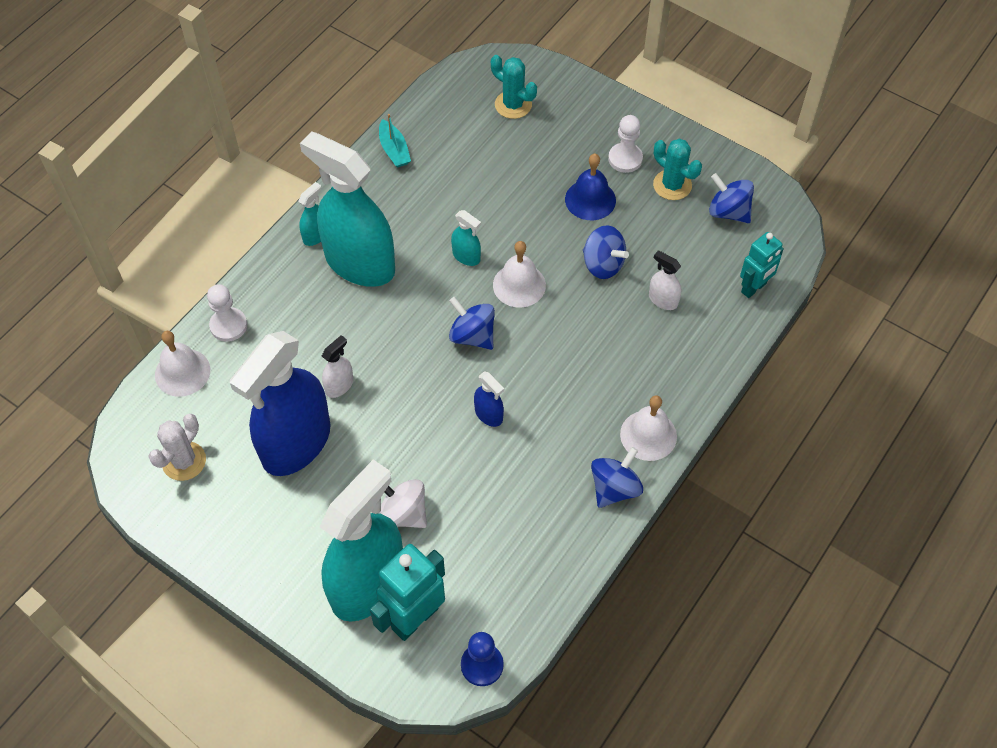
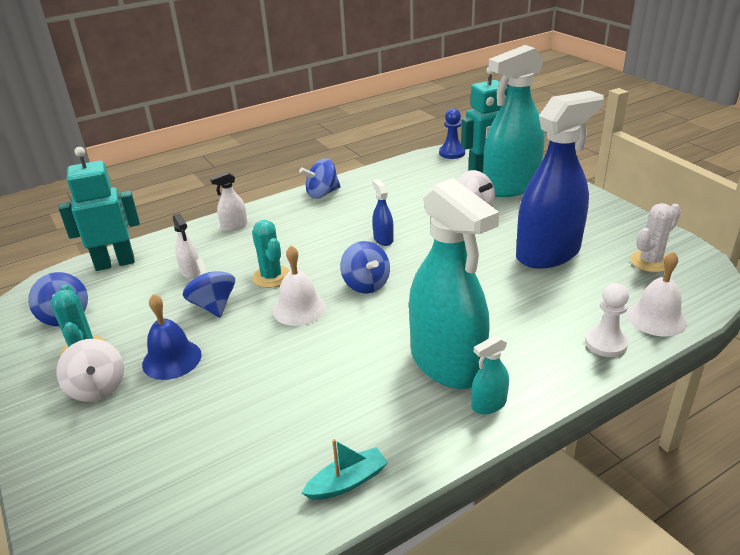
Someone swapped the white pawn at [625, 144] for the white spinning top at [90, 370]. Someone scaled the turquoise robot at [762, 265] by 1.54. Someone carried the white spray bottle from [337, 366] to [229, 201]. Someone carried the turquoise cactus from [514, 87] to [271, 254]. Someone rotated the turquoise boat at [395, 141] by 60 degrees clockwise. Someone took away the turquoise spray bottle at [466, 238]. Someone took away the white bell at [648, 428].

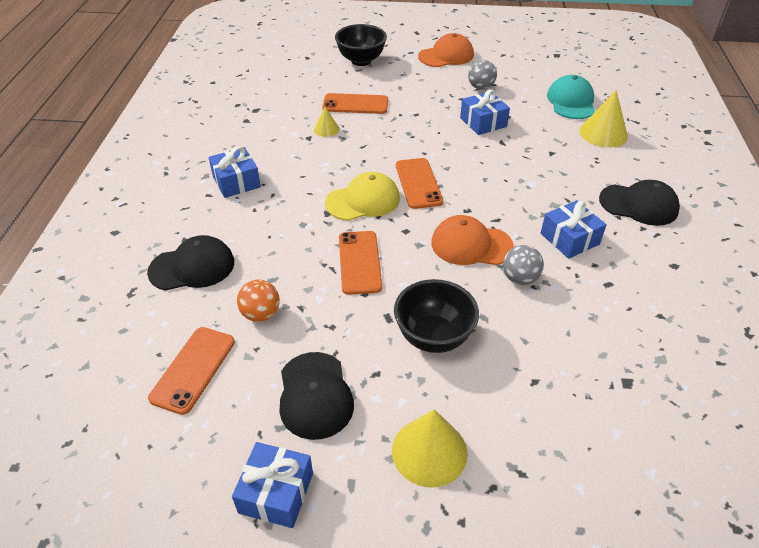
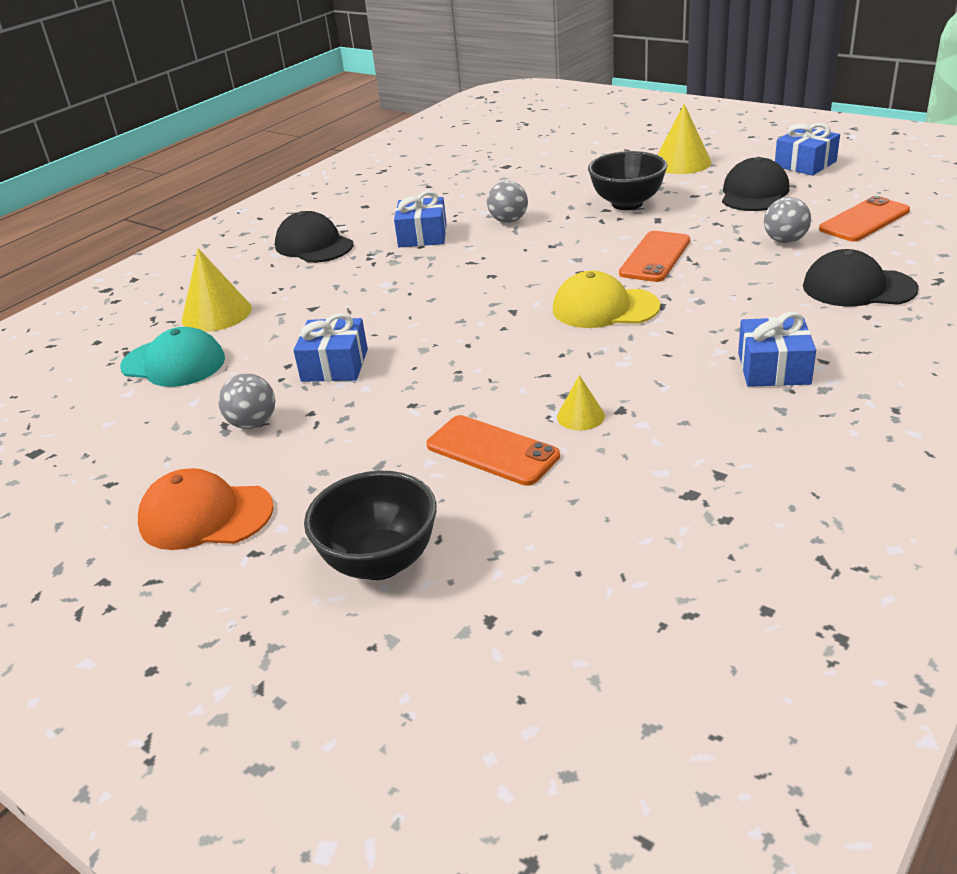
Someone rotated the turquoise cap at [571, 97] by 105 degrees counterclockwise. Someone repainted the orange ball at [258, 301], which became the grey ball at [787, 220]. Someone took away the orange phone at [419, 183]. Someone took away the orange cap at [472, 240].

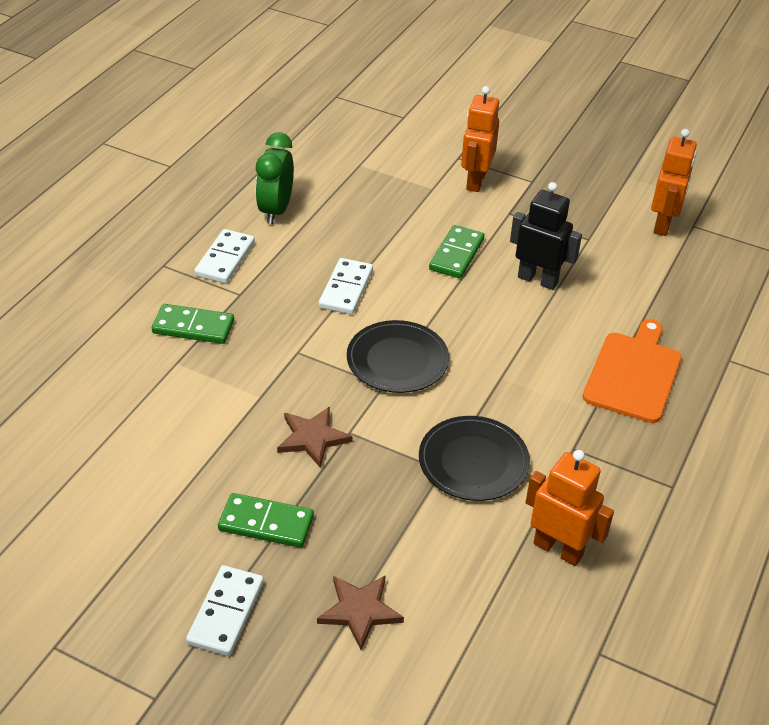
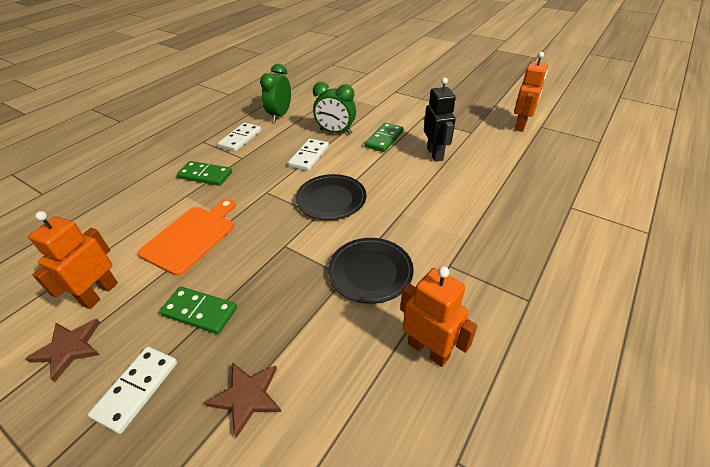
Someone carried the brown star from [315, 437] to [62, 350]. Someone carried the orange robot from [480, 139] to [73, 260]. Someone carried the orange cutting board from [632, 371] to [187, 237]. Someone put down the green clock at [334, 108]. Someone rotated the black robot at [546, 236] by 45 degrees clockwise.

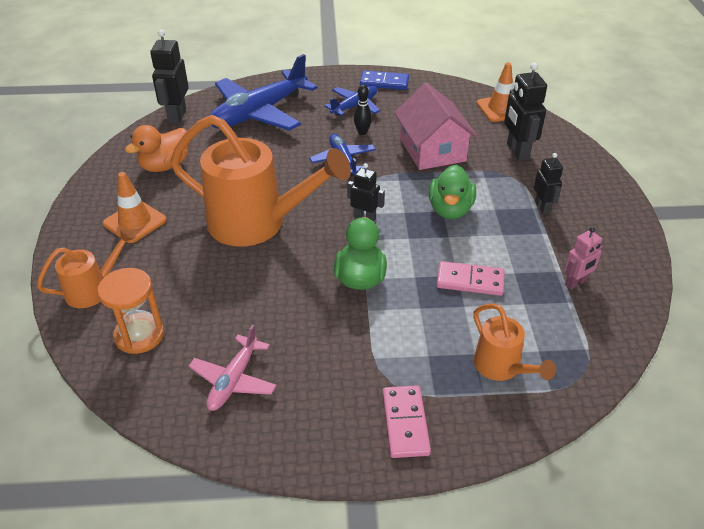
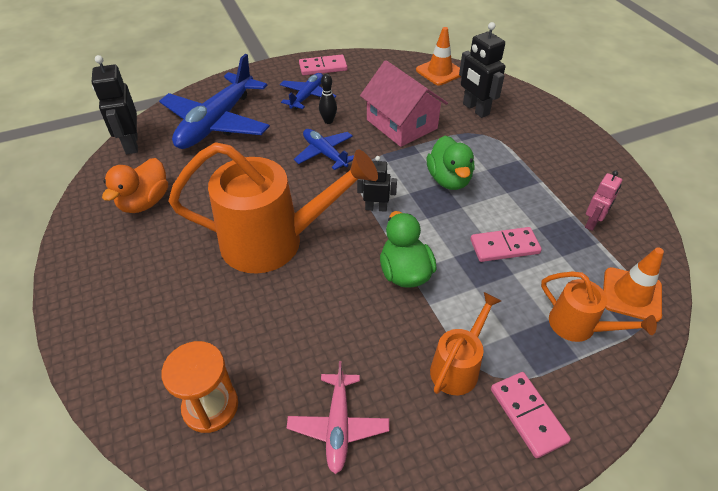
Someone repainted the blue domino at [384, 80], which became the pink domino at [323, 65]. Someone carried the orange watering can from [86, 268] to [465, 343]. Someone carried the orange traffic cone from [135, 207] to [633, 284]. Someone took away the black robot at [548, 183].

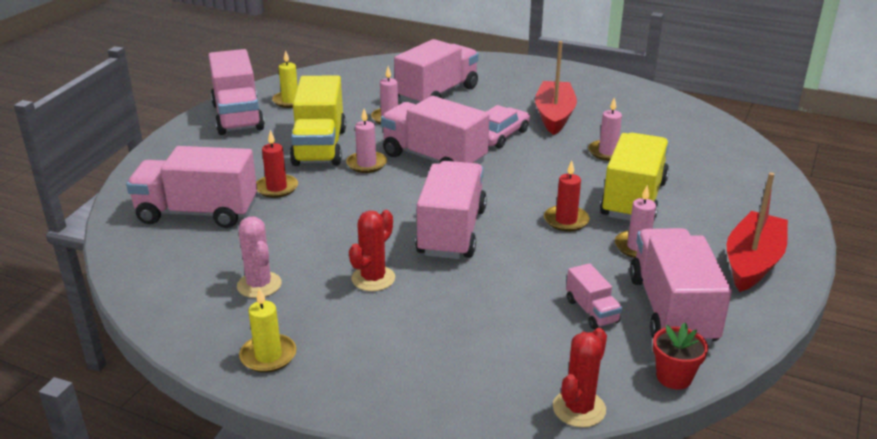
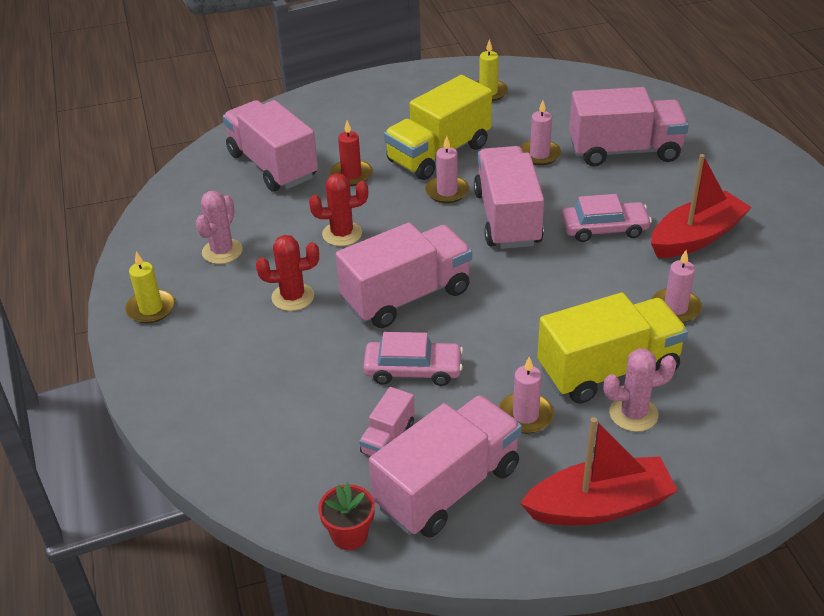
Someone carried the red cactus from [580, 377] to [338, 209]. Someone put down the pink car at [413, 359]. Someone put down the pink cactus at [640, 390]. Someone took away the pink truck at [236, 92]. Someone took away the red candle at [567, 196].

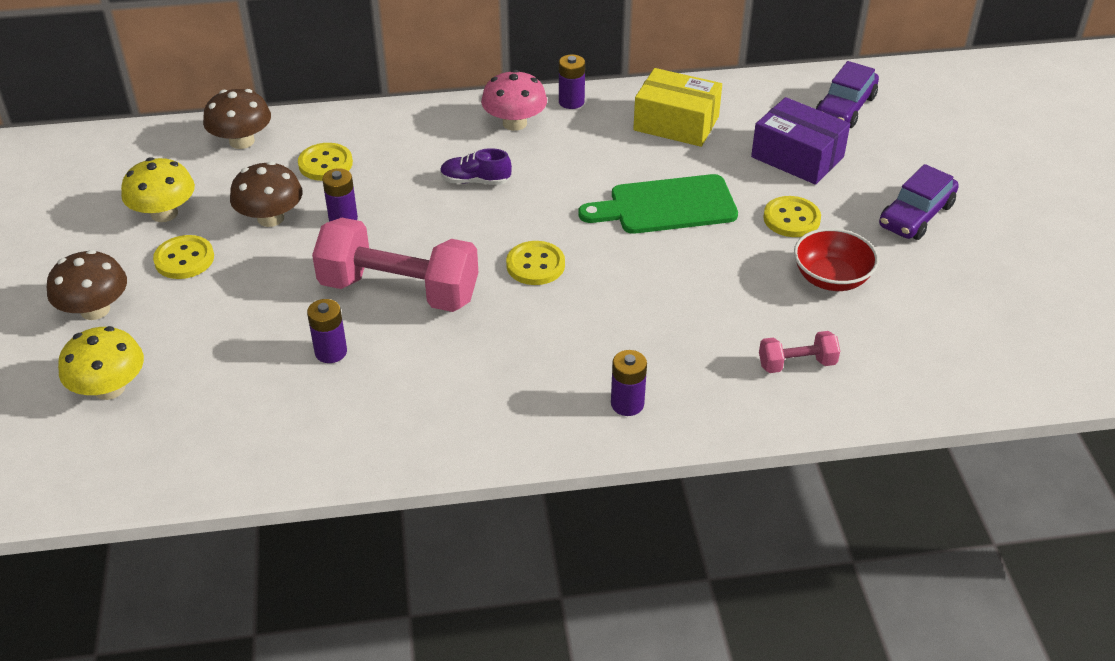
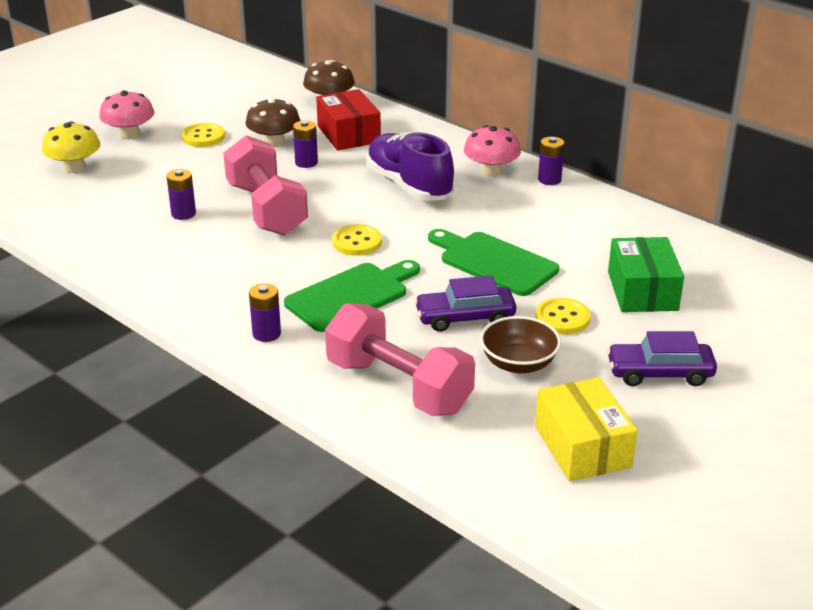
Someone repainted the brown mushroom at [87, 285], which became the pink mushroom at [126, 115]. Someone put down the green cutting board at [352, 296]. Someone swapped the yellow button at [325, 162] for the red box at [348, 120]. Someone scaled the pink dumbbell at [799, 352] by 2.16. Someone scaled the purple shoe at [476, 166] by 2.05. Someone carried the purple car from [847, 94] to [465, 303]. Someone repainted the red bowl at [836, 259], which became the brown bowl at [520, 344]. Someone carried the yellow box from [677, 107] to [586, 429]. Someone repainted the purple box at [800, 141], which became the green box at [646, 274]. Someone took away the yellow mushroom at [158, 189].

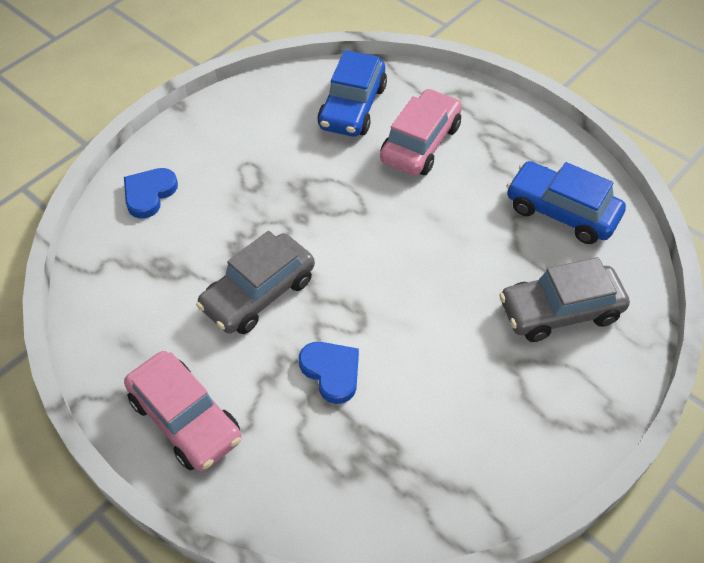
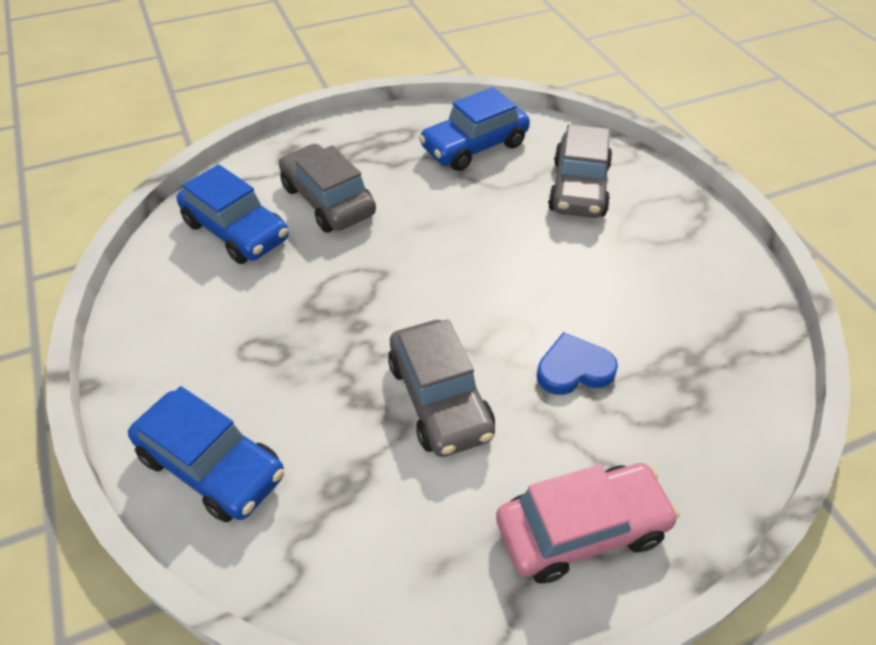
Someone swapped the blue heart at [151, 193] for the blue car at [206, 454]. Someone repainted the pink car at [421, 132], which became the grey car at [327, 188].

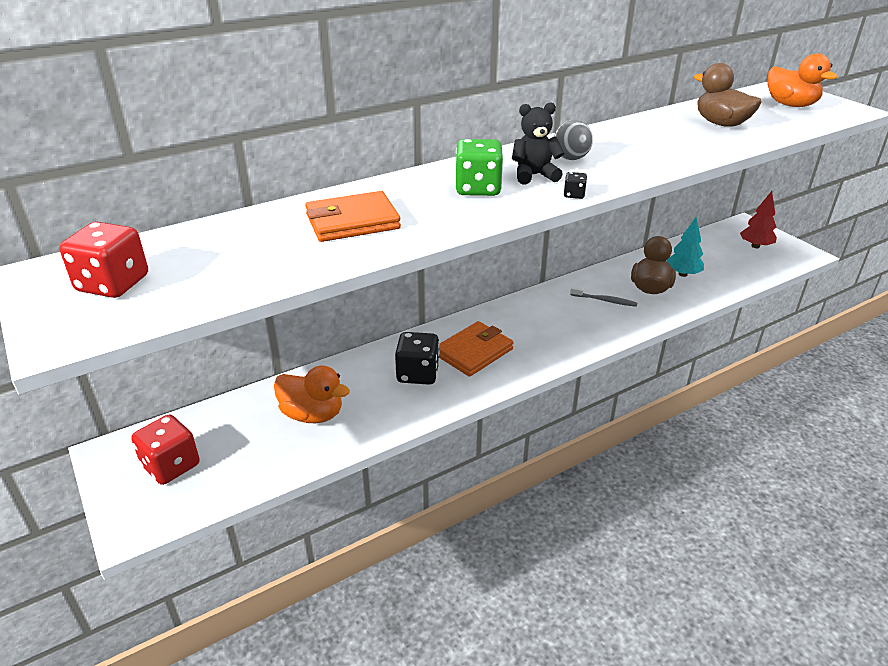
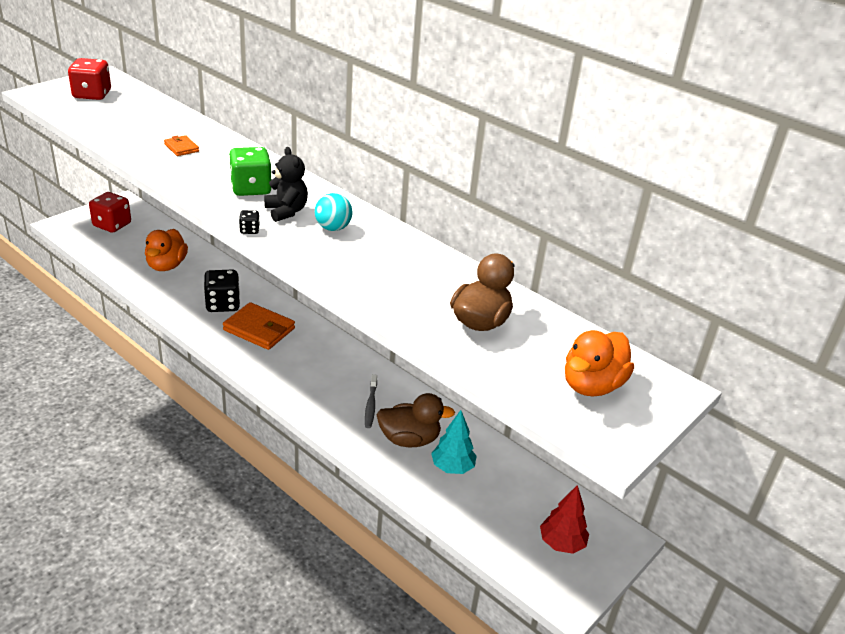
Someone scaled the orange wallet at [353, 216] by 0.52. Someone repainted the grey ball at [573, 140], which became the turquoise ball at [333, 212].

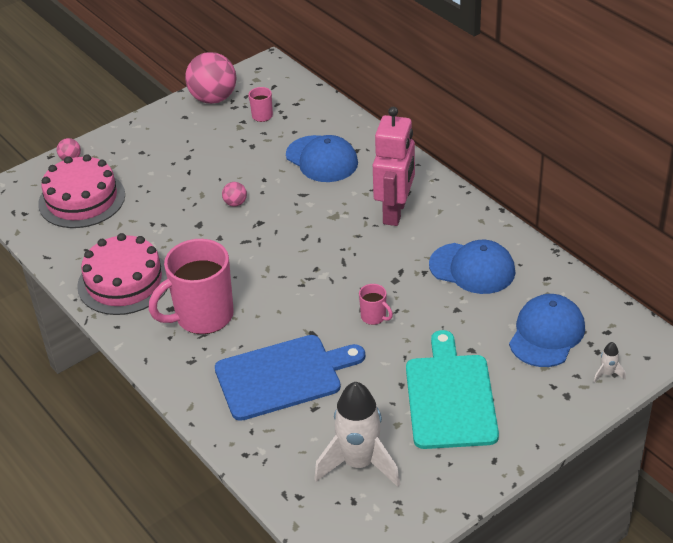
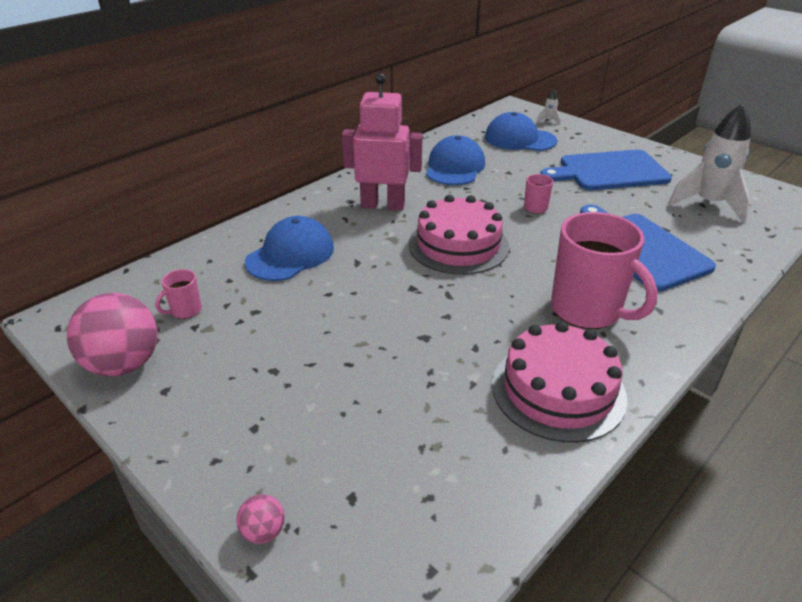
Someone carried the pink cake from [81, 191] to [459, 235]. Someone repainted the turquoise cutting board at [452, 389], which became the blue cutting board at [606, 169]. Someone took away the pink ball at [234, 194].

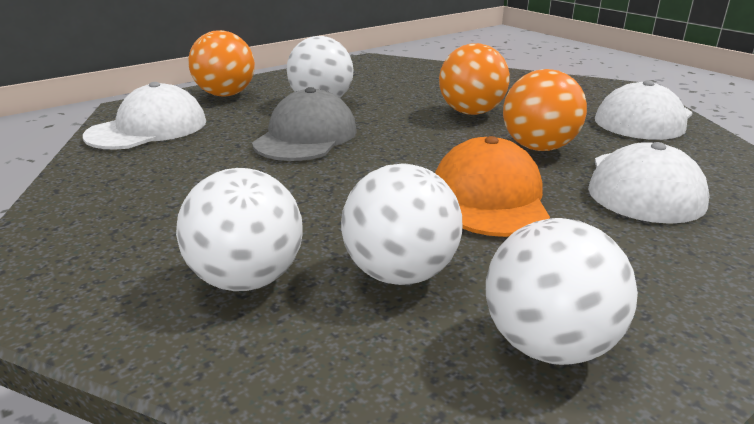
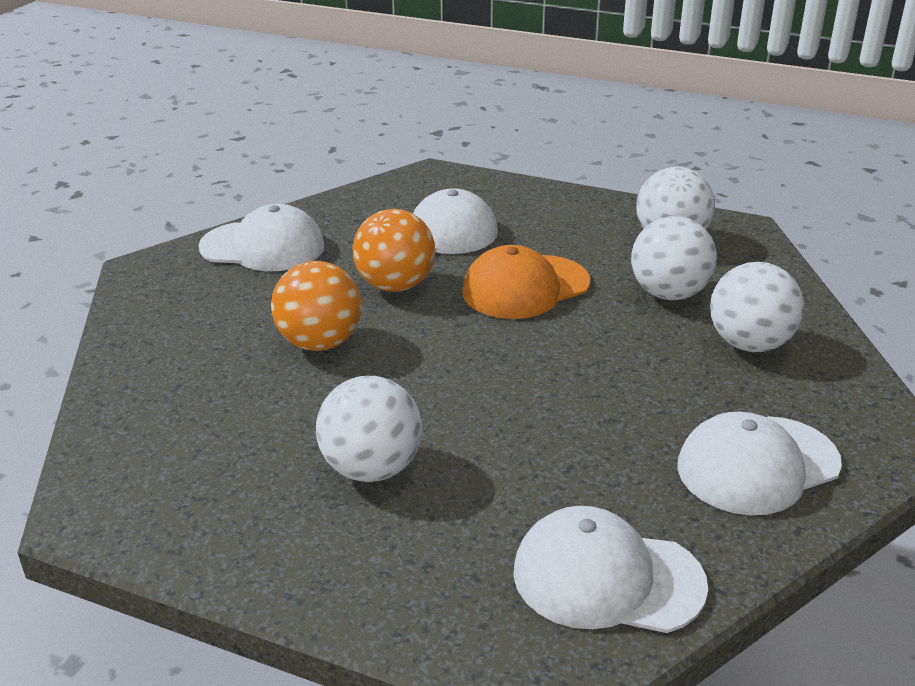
Someone put down the white cap at [759, 463]. Someone took away the orange ball at [221, 63]. Someone took away the grey cap at [304, 124].

